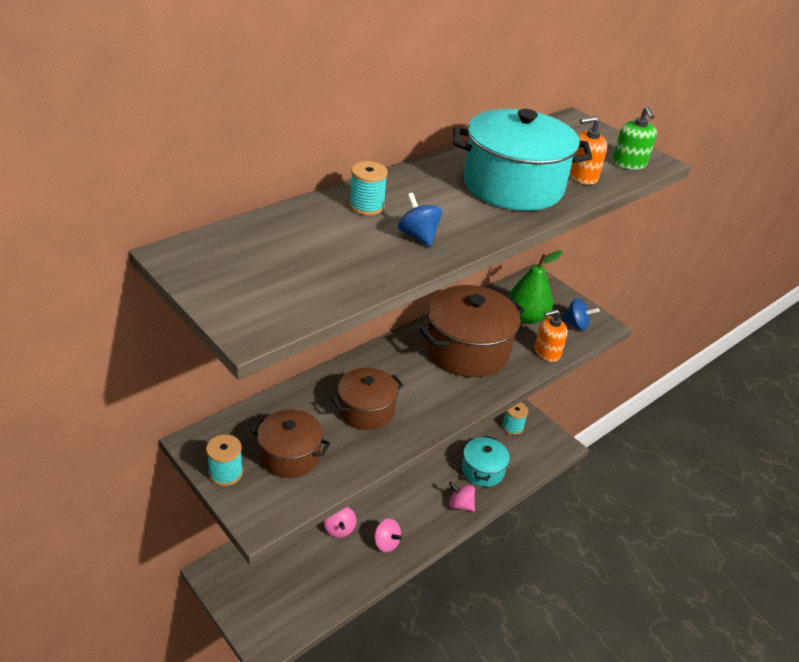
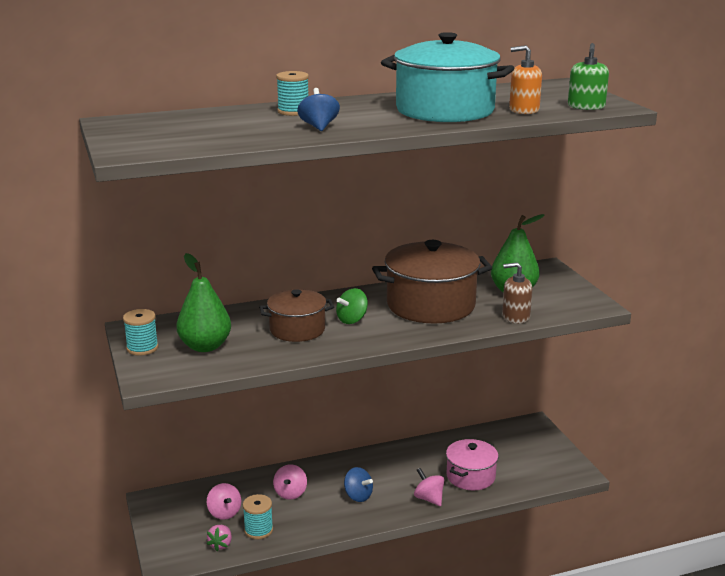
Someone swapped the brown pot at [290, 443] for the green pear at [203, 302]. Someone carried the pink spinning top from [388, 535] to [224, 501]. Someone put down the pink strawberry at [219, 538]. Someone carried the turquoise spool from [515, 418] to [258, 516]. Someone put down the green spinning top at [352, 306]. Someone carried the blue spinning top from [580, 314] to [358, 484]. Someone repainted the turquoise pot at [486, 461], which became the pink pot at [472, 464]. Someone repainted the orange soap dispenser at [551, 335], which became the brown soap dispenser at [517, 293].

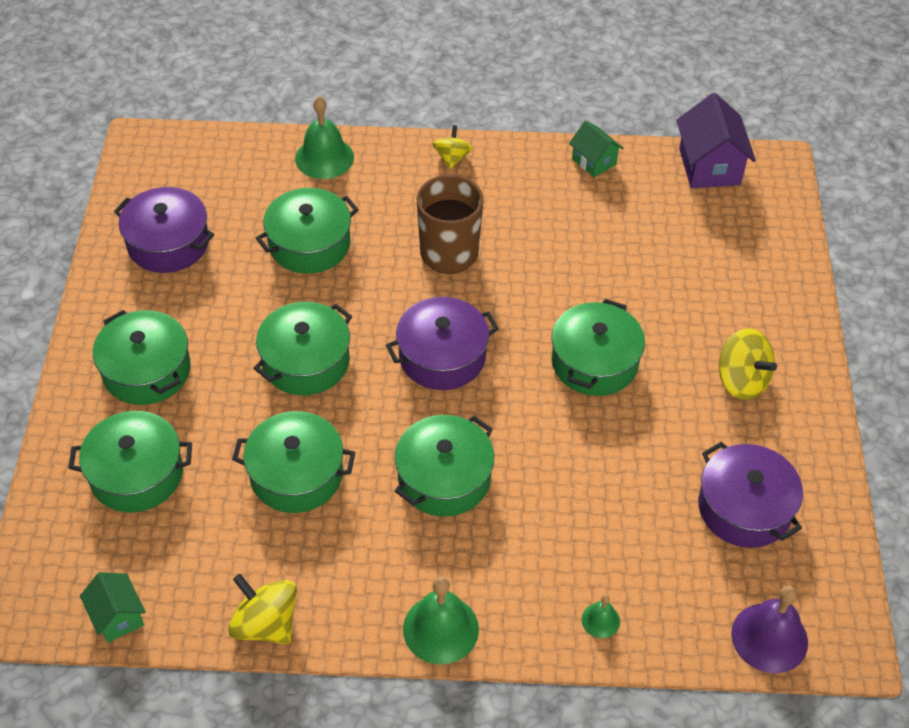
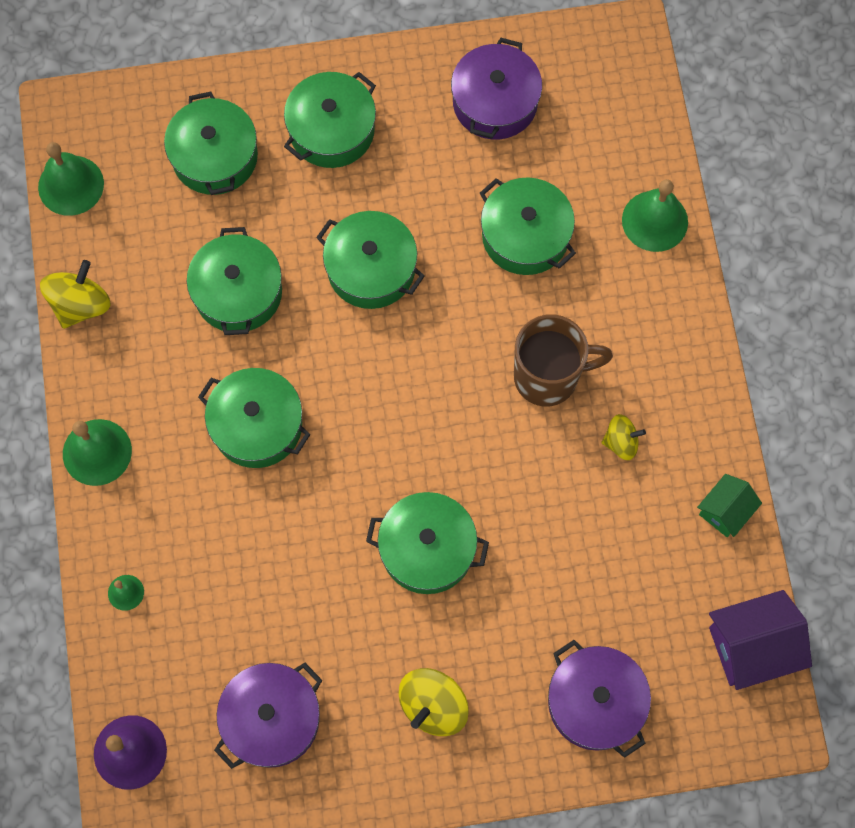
Someone swapped the green house at [113, 607] for the green bell at [71, 179]. Someone carried the purple pot from [442, 343] to [599, 699]. Someone carried the yellow spinning top from [453, 147] to [624, 437].

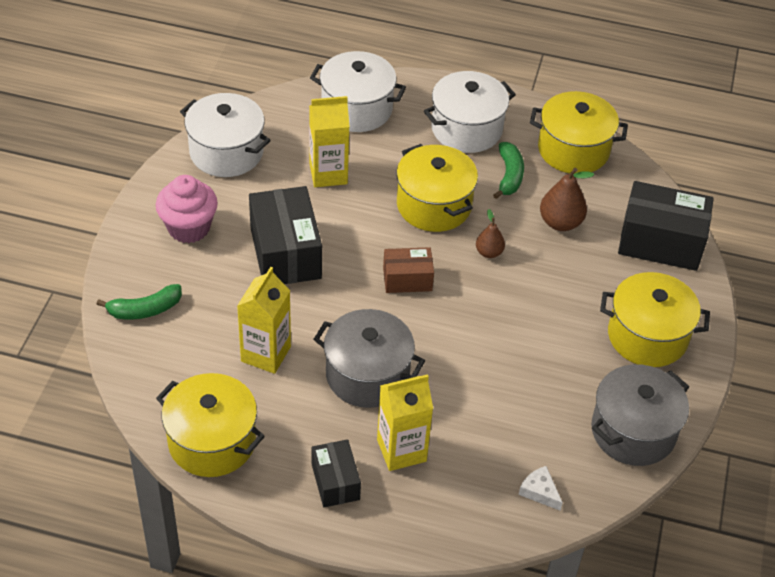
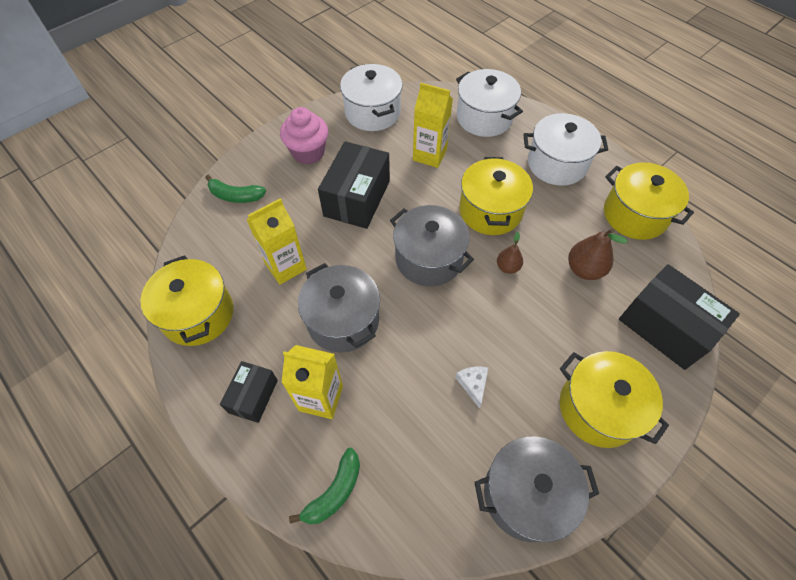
Someone carried the green banana from [508, 170] to [324, 486]. Someone swapped the brown box at [408, 270] for the grey pot at [432, 246]. Someone carried the white cheese from [541, 488] to [471, 388].

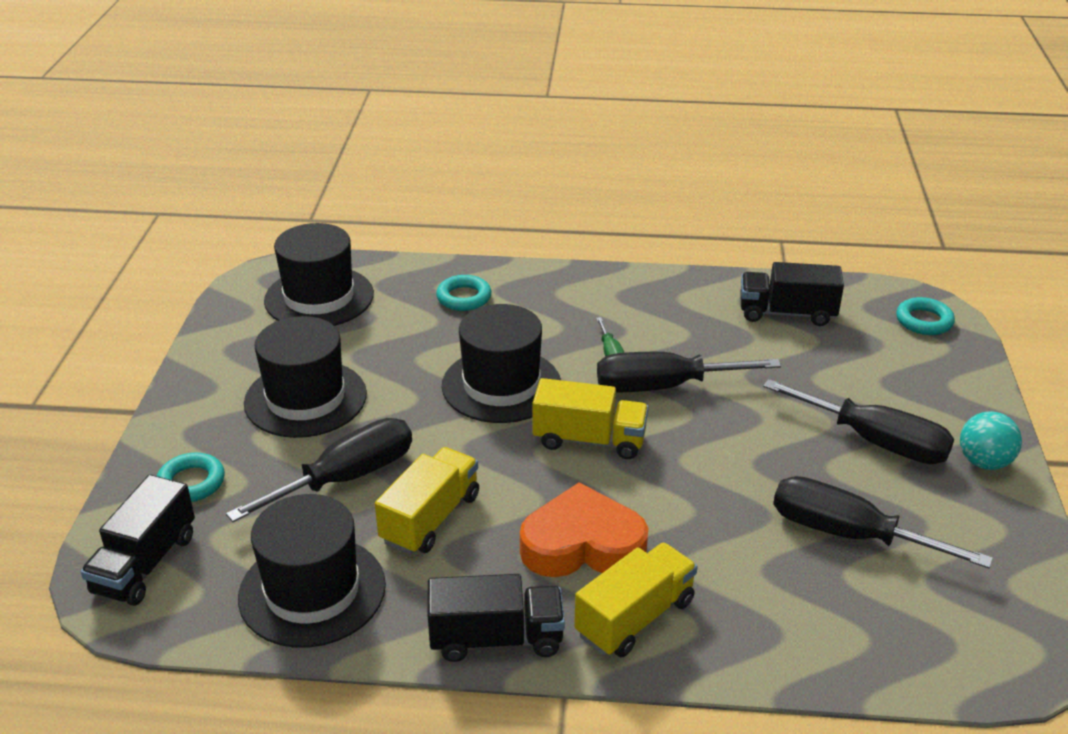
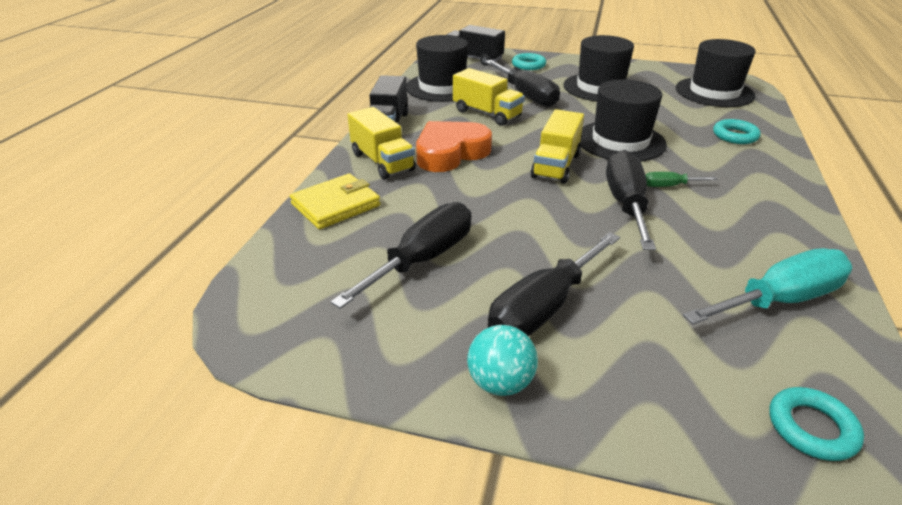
Someone put down the yellow wallet at [335, 201]. Someone rotated the orange heart at [584, 529] by 135 degrees counterclockwise. Someone swapped the black truck at [792, 294] for the turquoise screwdriver at [768, 286].

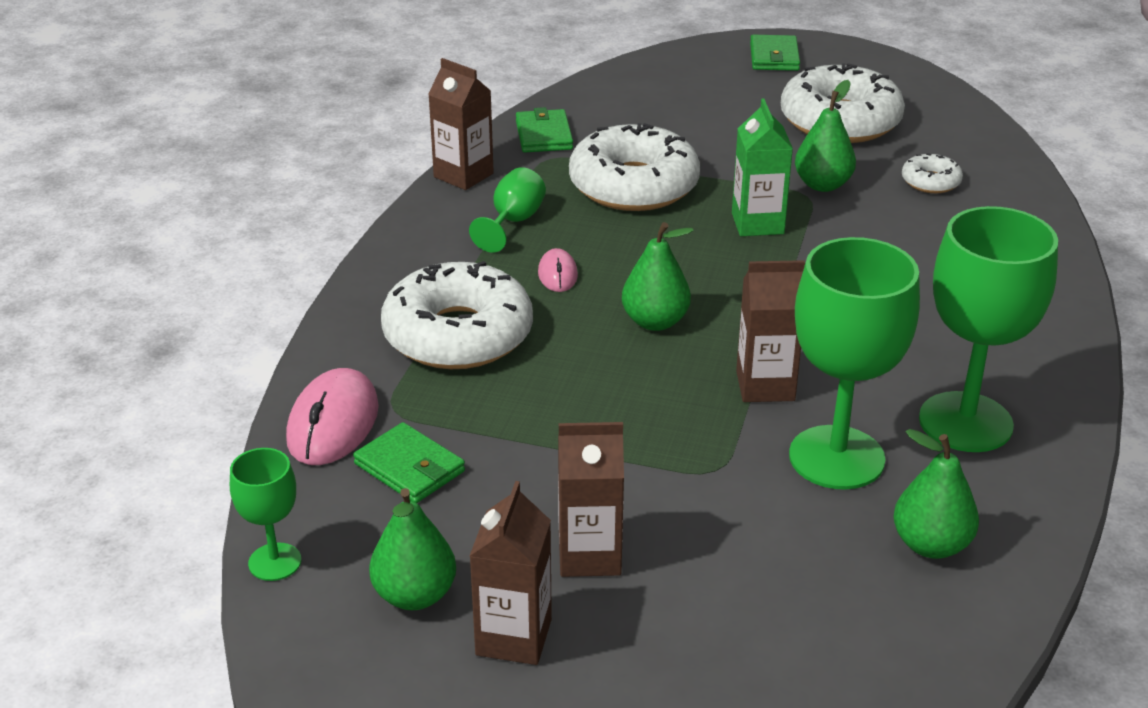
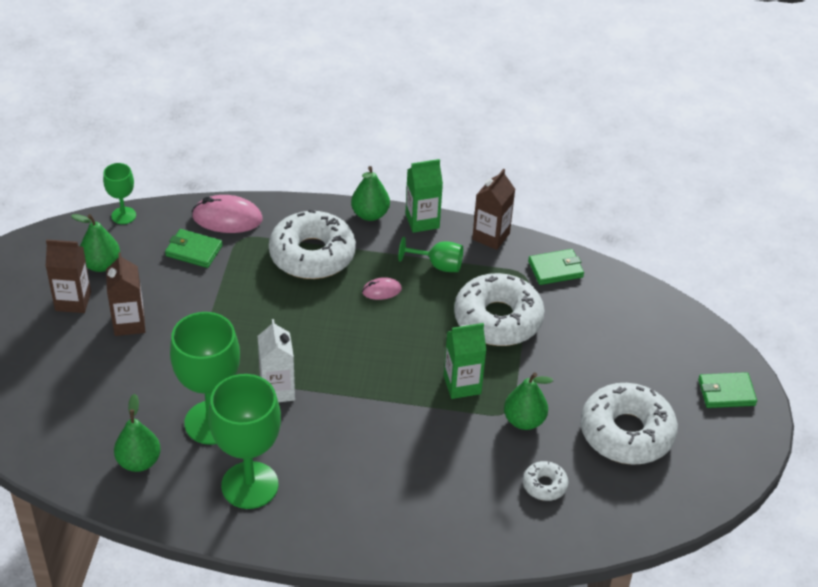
Someone rotated the green wallet at [409, 462] by 75 degrees clockwise. Someone repainted the brown carton at [770, 331], which became the white carton at [276, 360]. Someone carried the green pear from [658, 276] to [370, 193]. Someone put down the green carton at [424, 196].

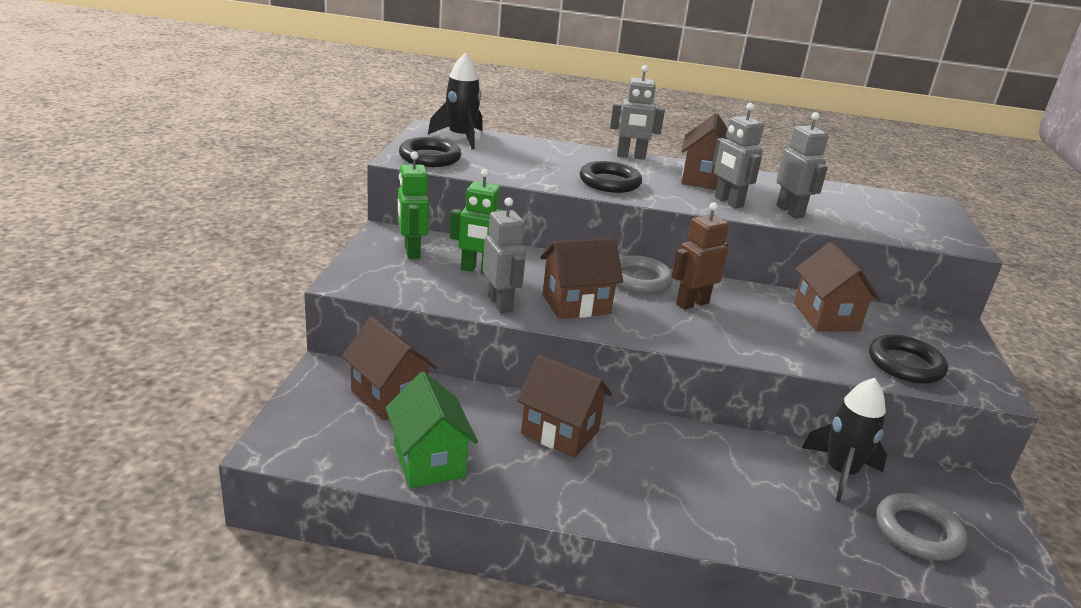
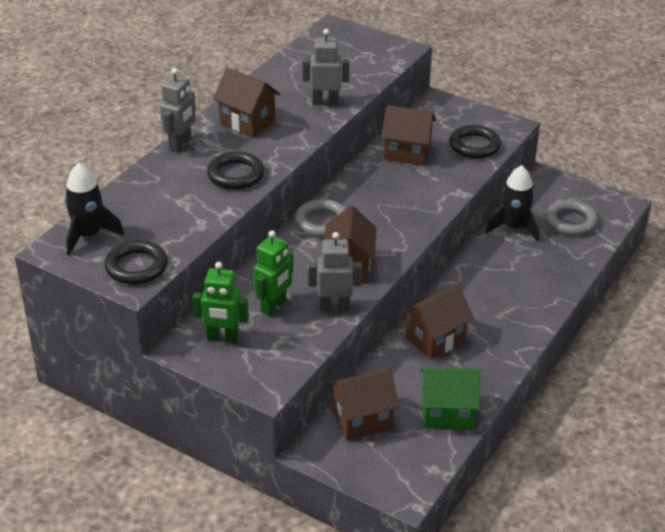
Someone took away the brown robot at [700, 256]. Someone took away the grey robot at [738, 156].

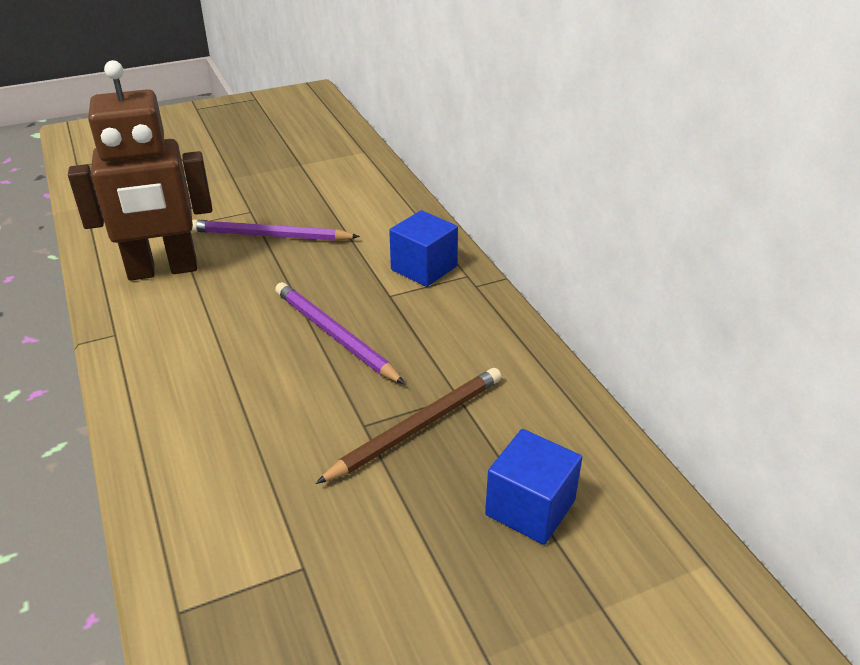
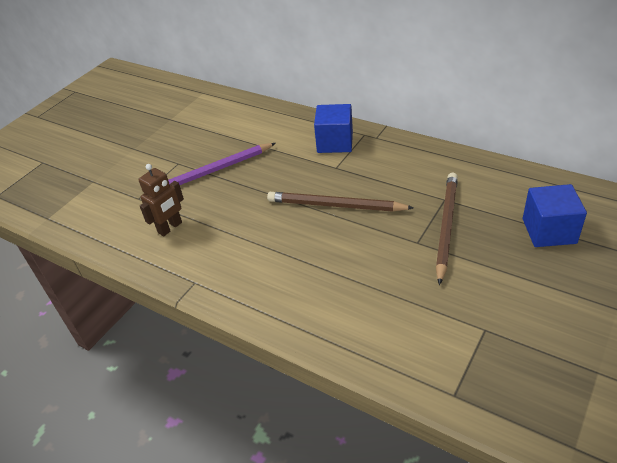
Someone scaled the brown robot at [140, 170] by 0.47. Someone repainted the purple pencil at [340, 333], which became the brown pencil at [340, 202].

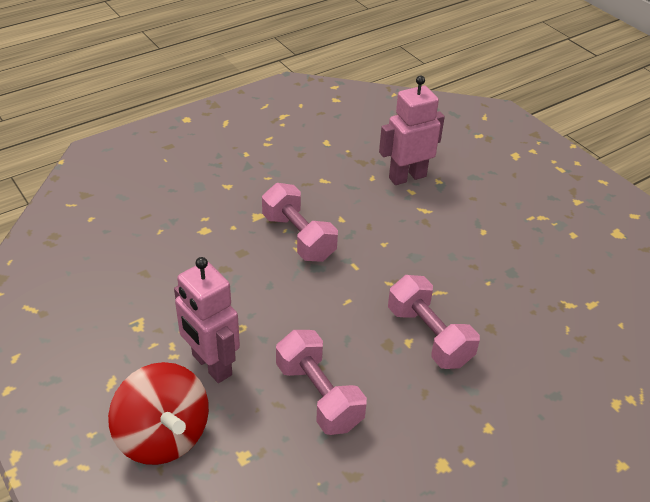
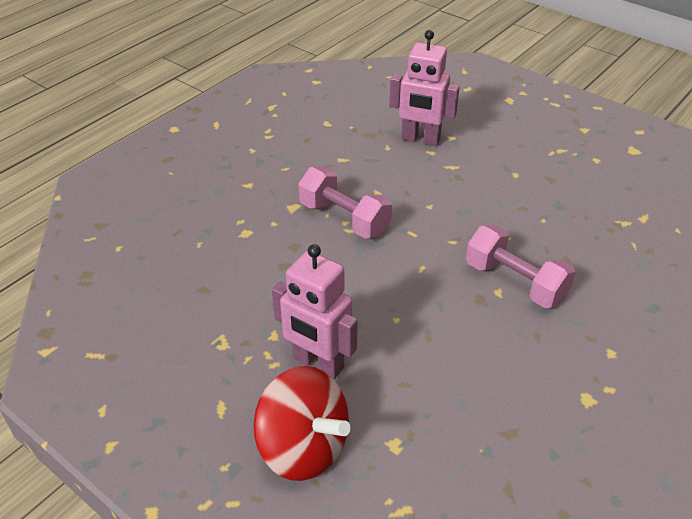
Someone rotated the pink robot at [412, 130] by 120 degrees counterclockwise. Someone took away the pink dumbbell at [321, 382].

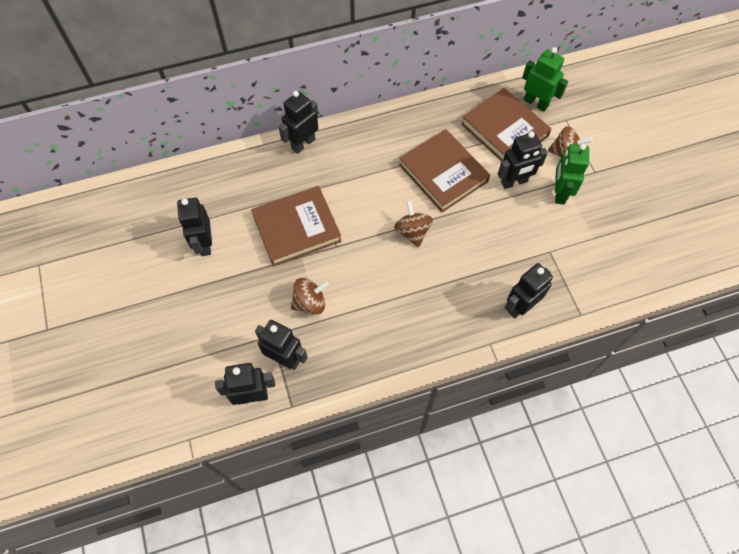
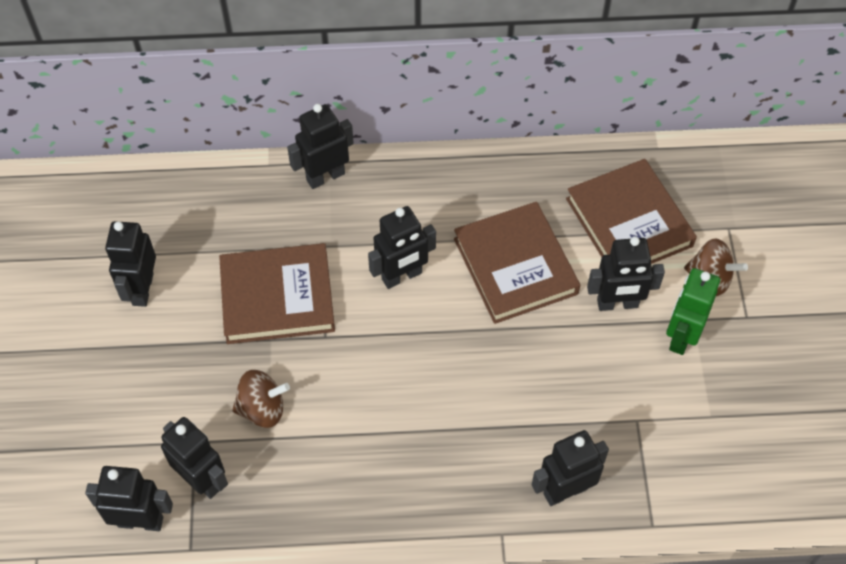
Someone put down the black robot at [402, 247]. Someone took away the brown spinning top at [413, 224]. Someone took away the green robot at [545, 79].

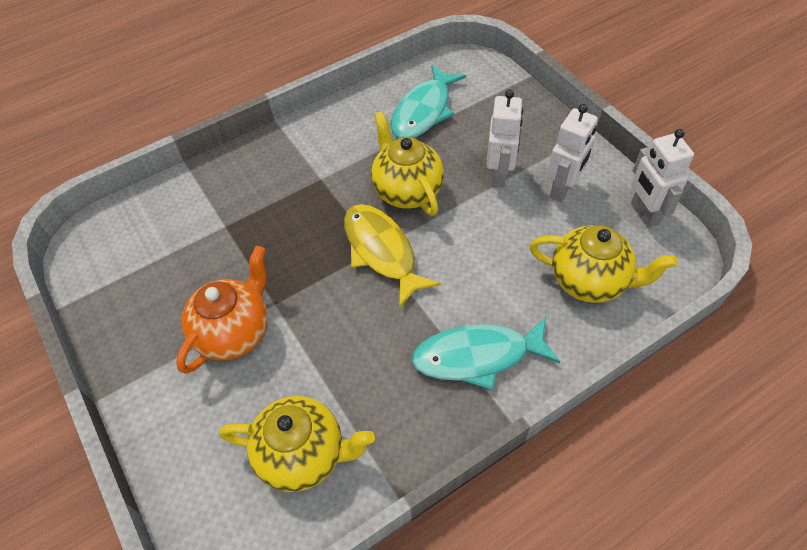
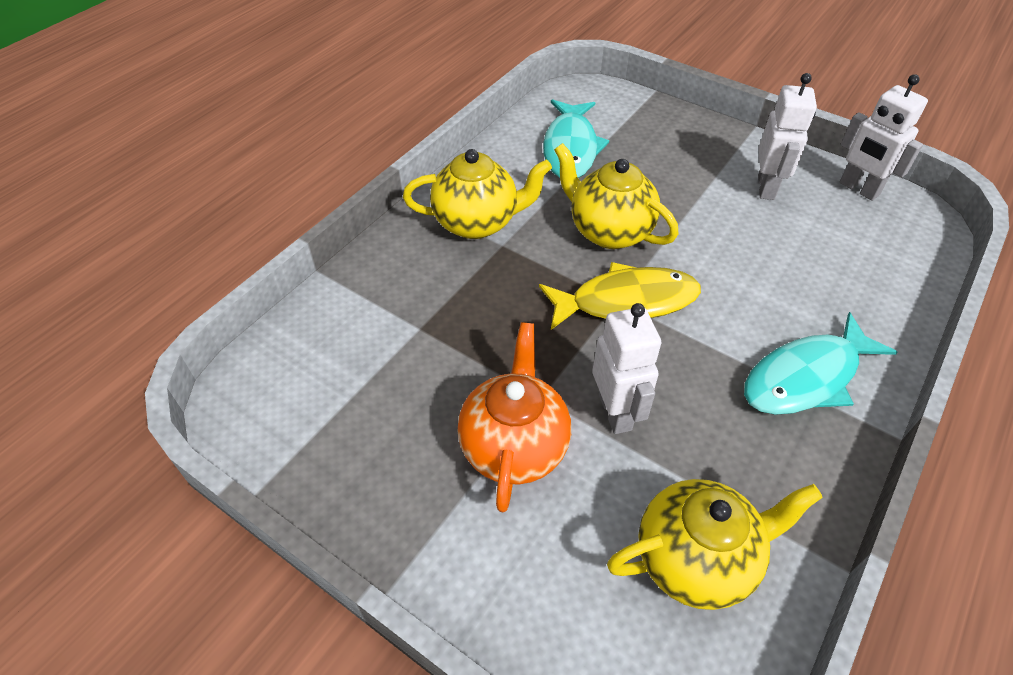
Someone carried the yellow teapot from [604, 264] to [477, 194]. Someone rotated the yellow fish at [392, 256] by 135 degrees clockwise. Someone carried the white robot from [504, 139] to [626, 368].

